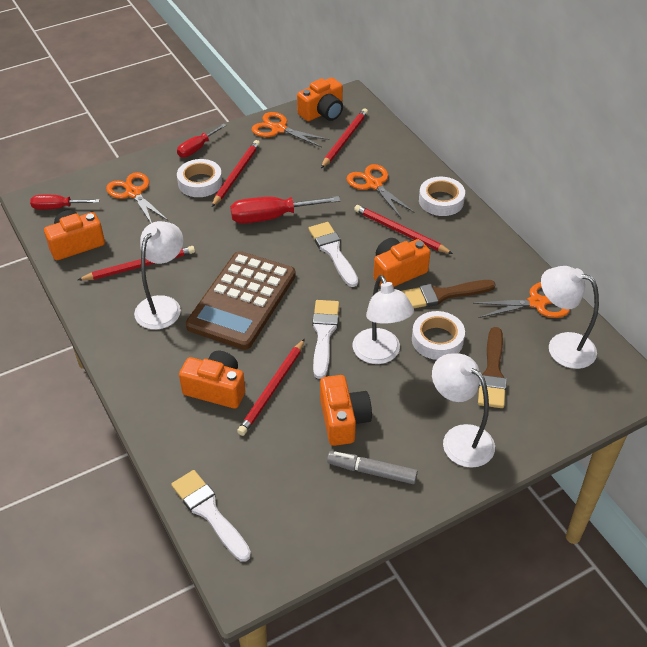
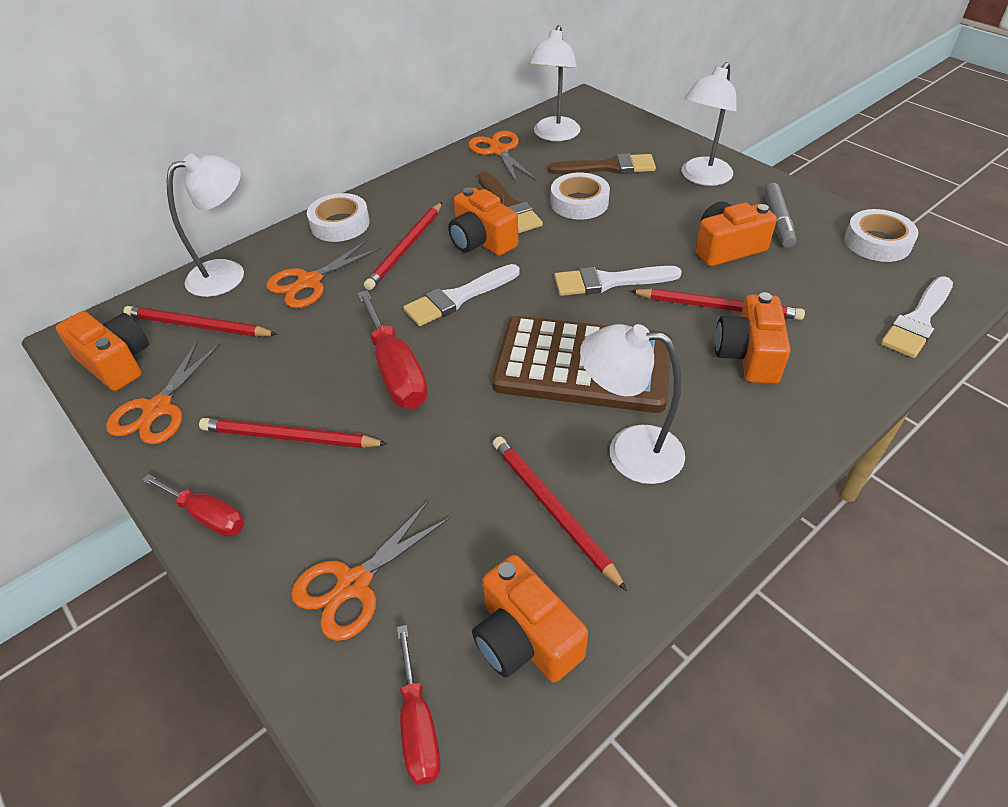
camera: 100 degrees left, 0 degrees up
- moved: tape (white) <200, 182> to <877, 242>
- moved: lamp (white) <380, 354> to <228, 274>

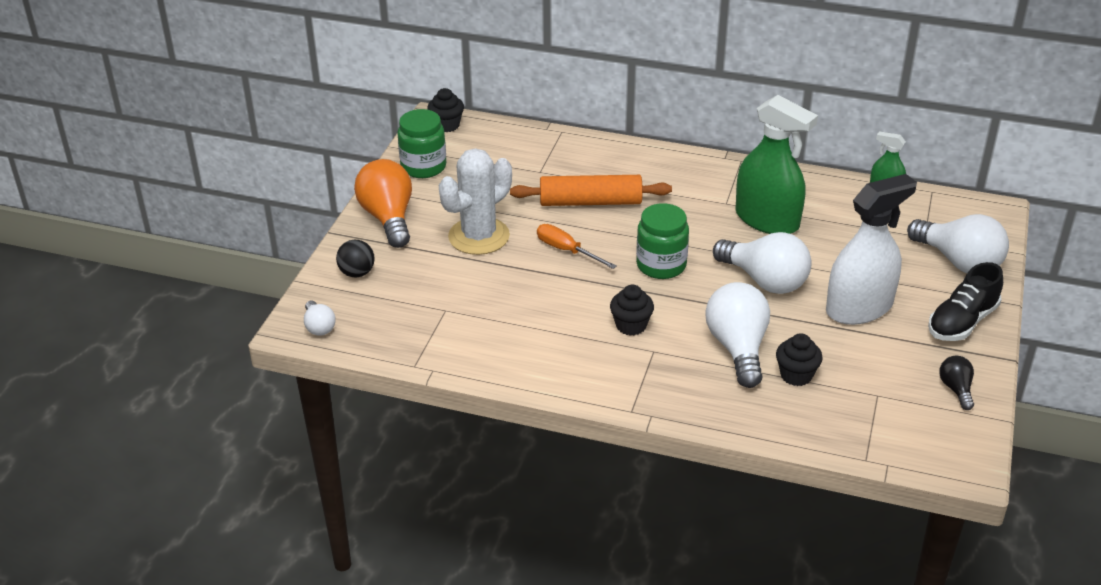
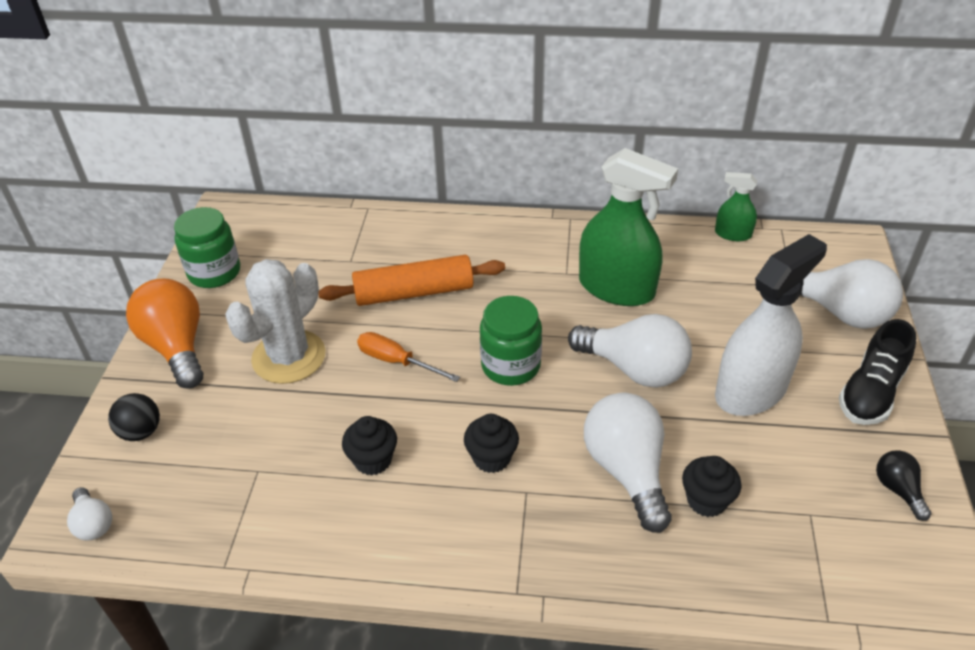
camera: 10 degrees left, 5 degrees up
- moved: cupcake (black) <446, 125> to <373, 460>

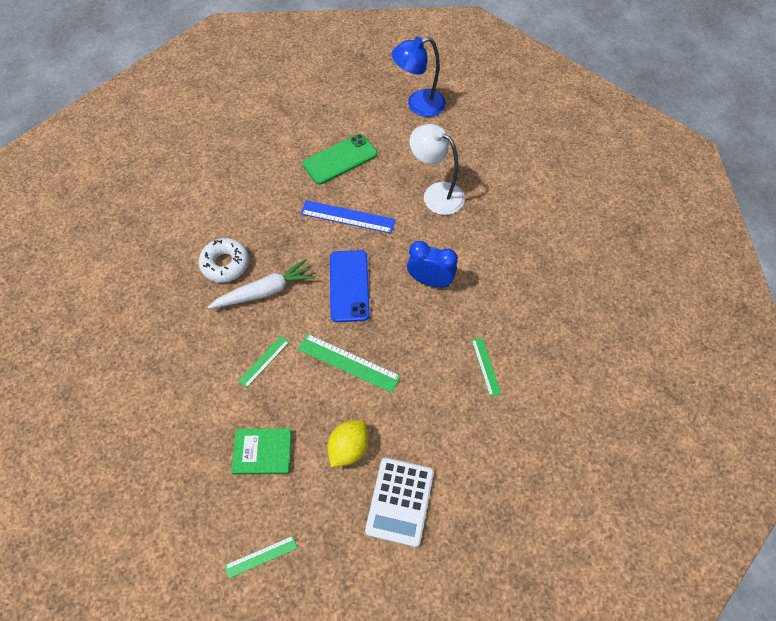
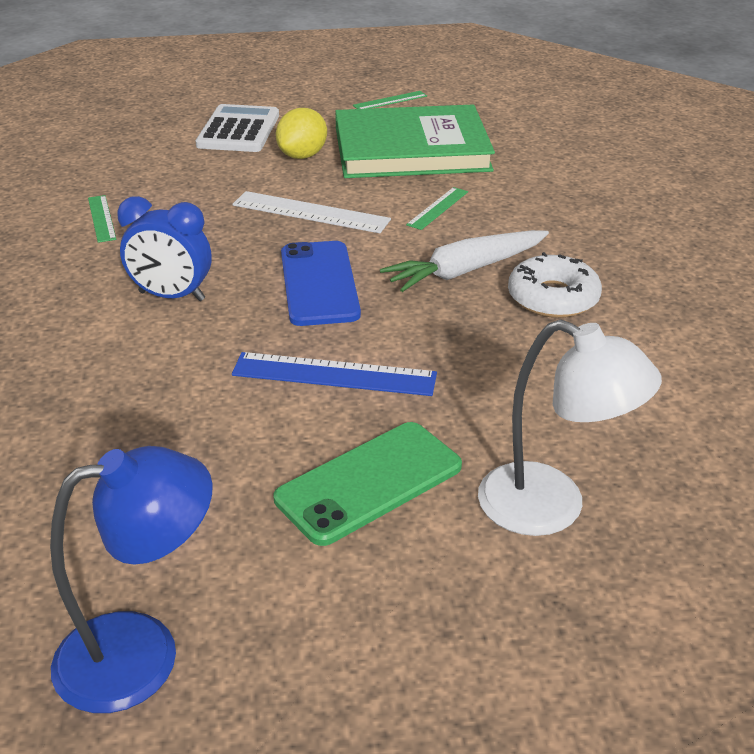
camera: 175 degrees right, 25 degrees down
- moved: lamp (white) <436, 194> to <552, 508>
- recoloured: ruler (green) <348, 362> to ruler (white) <310, 212>
- resized: book (green) <263, 452> = <411, 149> x2.06

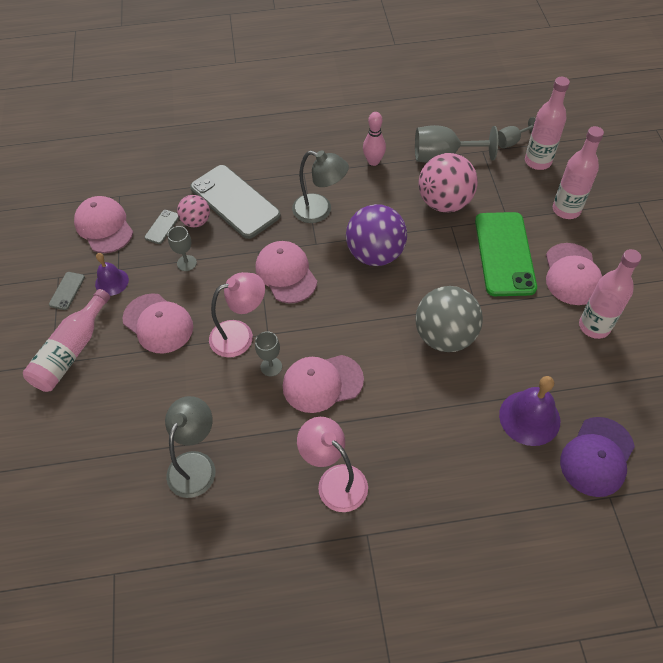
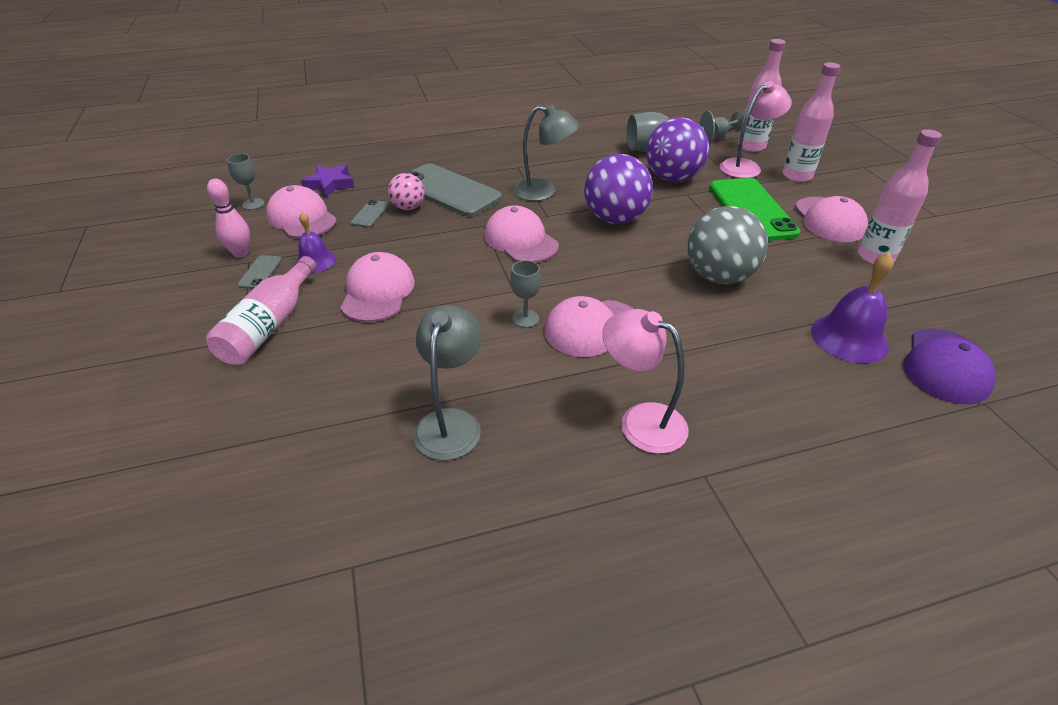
camera: 10 degrees left, 15 degrees down
- moved: bowling pin (pink) <373, 161> to <241, 253>
- recoloured: ball (pink) <444, 202> to ball (purple) <672, 178>
- moved: goblet (grey) <186, 263> to <253, 204>
- moved: lamp (pink) <240, 335> to <746, 166>
- turned: cap (pink) <158, 323> = <377, 292> 120 degrees counterclockwise
- added: star (purple) <330, 184>

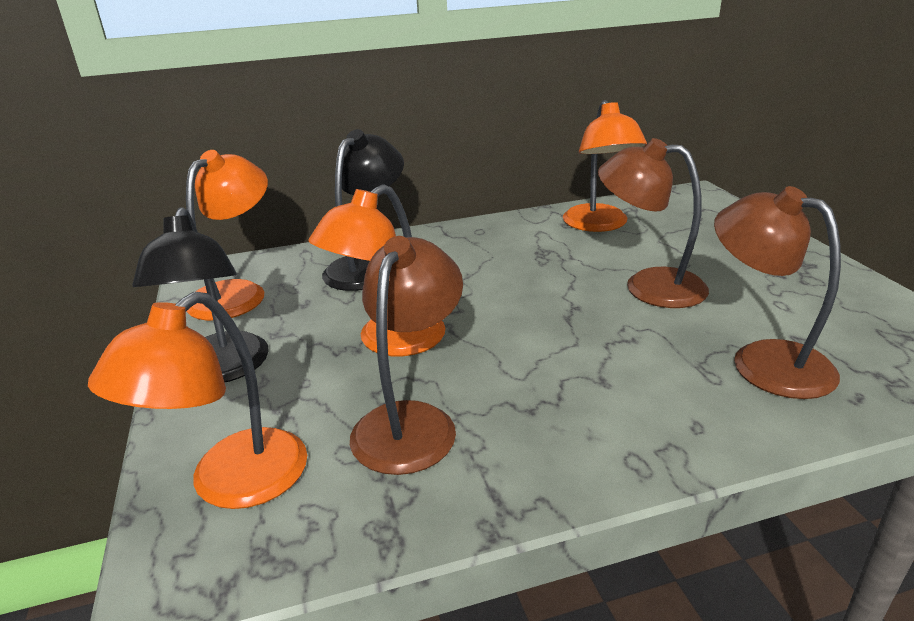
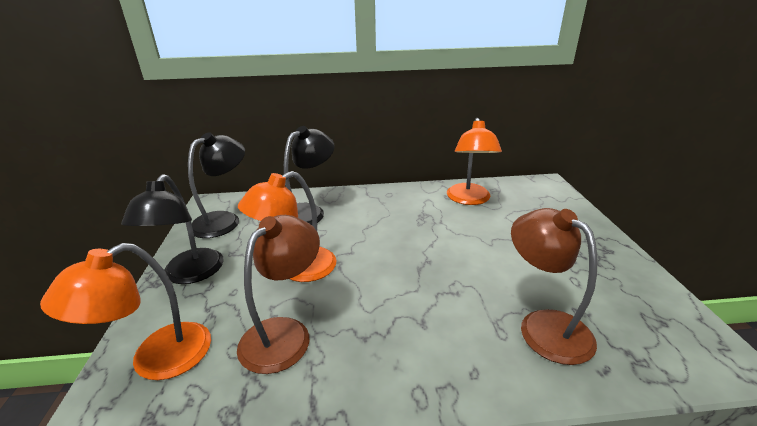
camera: 10 degrees right, 0 degrees up
- removed: lamp (brown) <648, 286>
- recoloured: lamp (orange) <238, 293> to lamp (black) <224, 220>

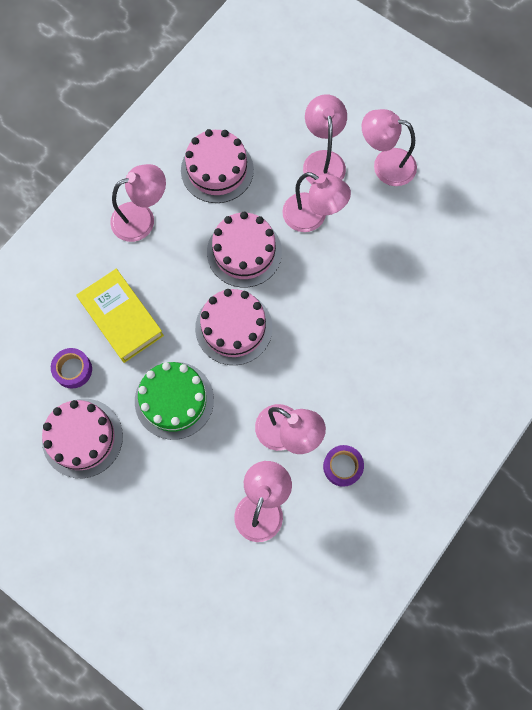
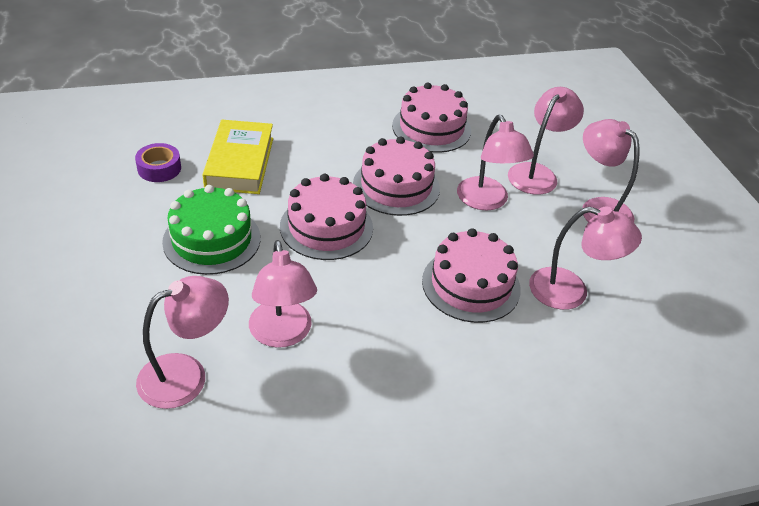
camera: 35 degrees right, 30 degrees down
- moved: lamp (pink) <142, 218> to <571, 292>
- moved: cake (pink) <82, 438> to <471, 285>
- removed: tape (purple) <342, 466>

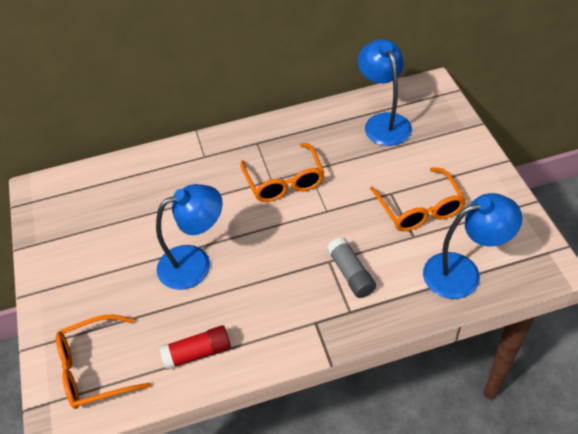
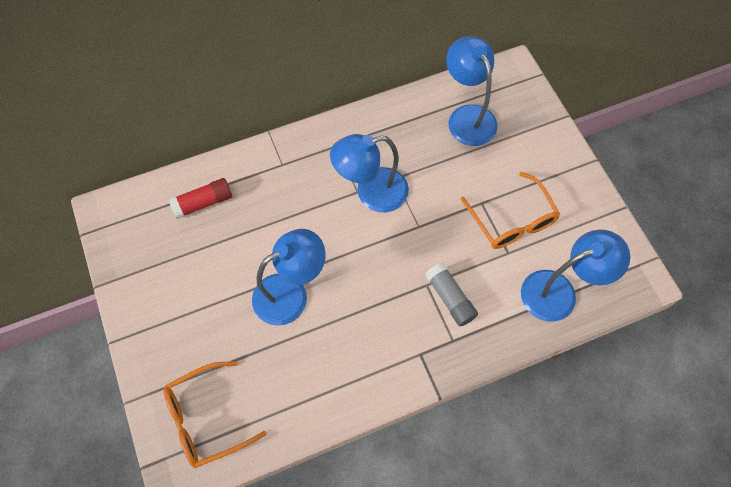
camera: 10 degrees left, 15 degrees up
- replaced: glasses (orange) <284, 181> to lamp (blue) <371, 193>
- moved: glue stick (red) <197, 352> to <203, 202>

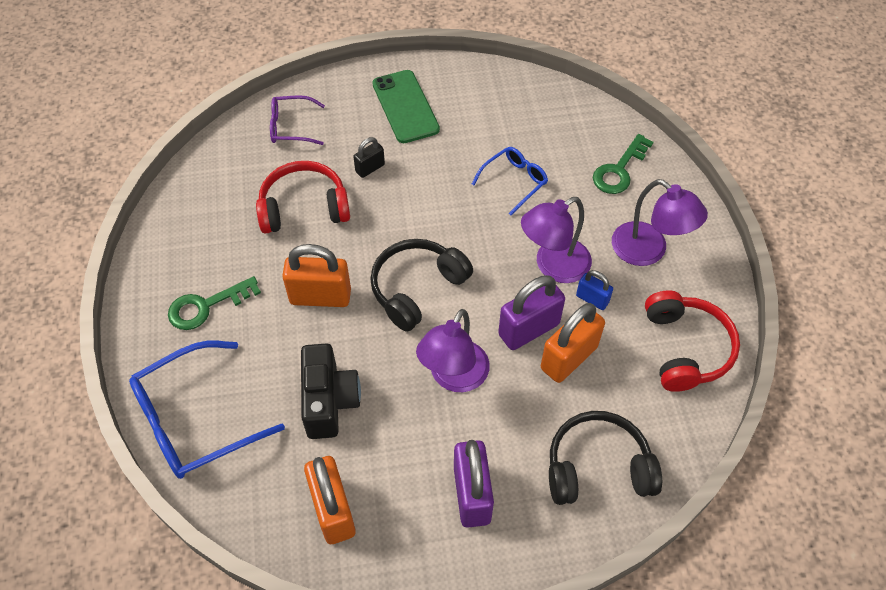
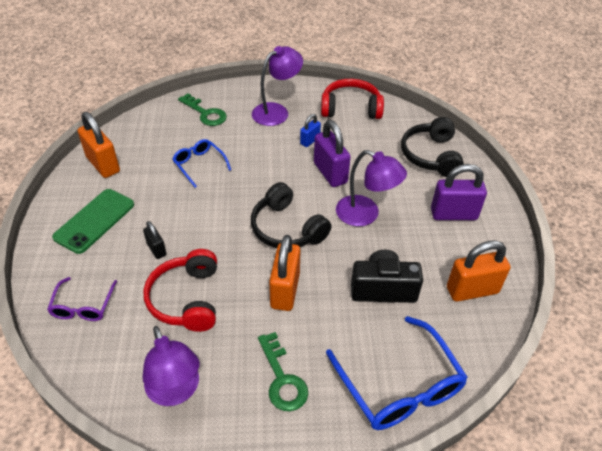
camera: 85 degrees left, 10 degrees down
- turned: phone (green) <405, 107> = <95, 221> 45 degrees counterclockwise
- moved: lamp (purple) <553, 266> to <176, 391>
- moved: padlock (orange) <569, 358> to <103, 164>

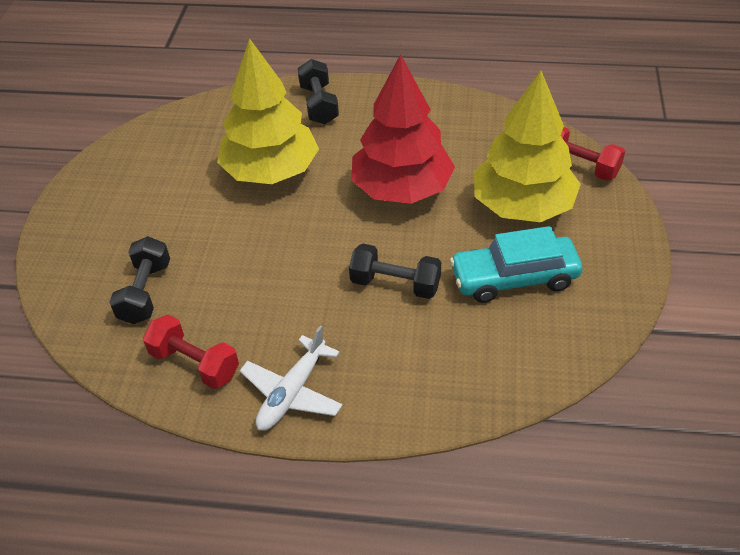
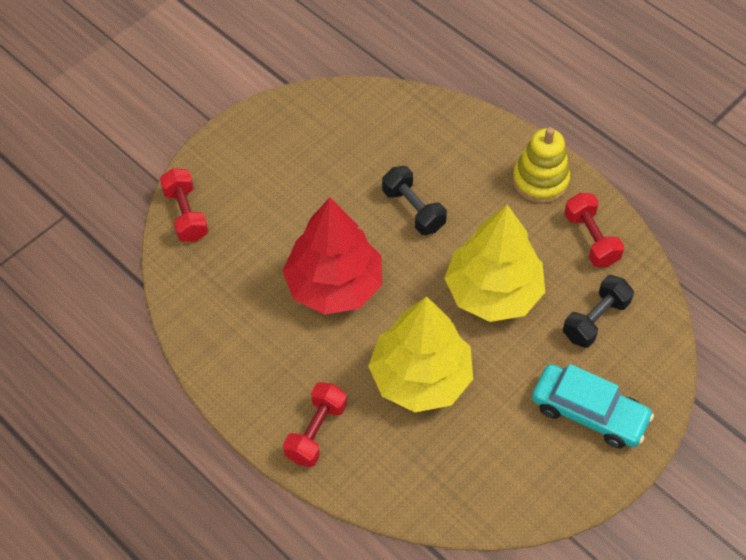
camera: 145 degrees left, 10 degrees up
- recoloured: dumbbell (black) <319, 105> to dumbbell (red) <316, 432>
- moved: tree (yellow) <522, 206> to <493, 292>
- moved: car (turquoise) <514, 278> to <589, 412>
- replaced: plane (white) <292, 393> to stacking toy (yellow) <540, 180>

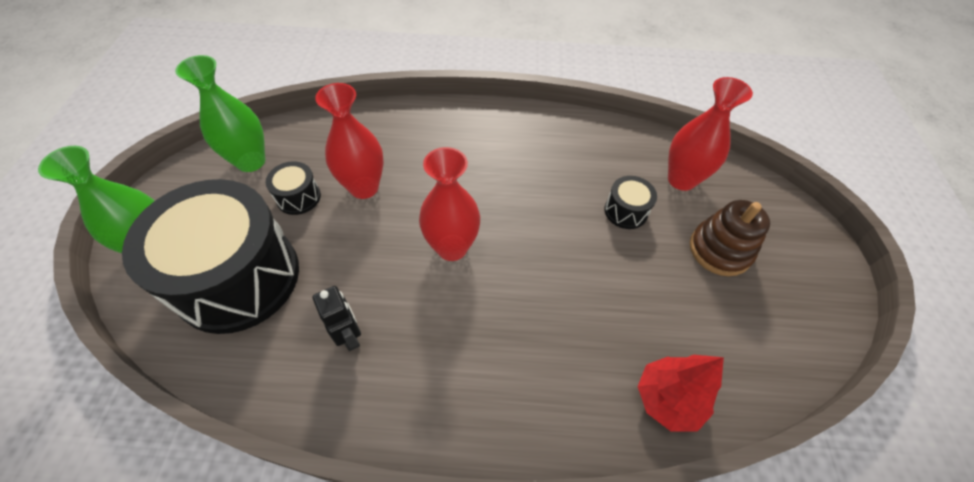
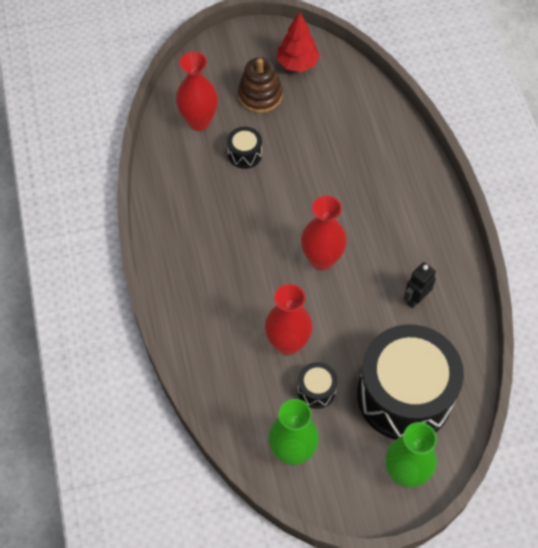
camera: 105 degrees left, 5 degrees up
- moved: tree (red) <667, 399> to <297, 63>

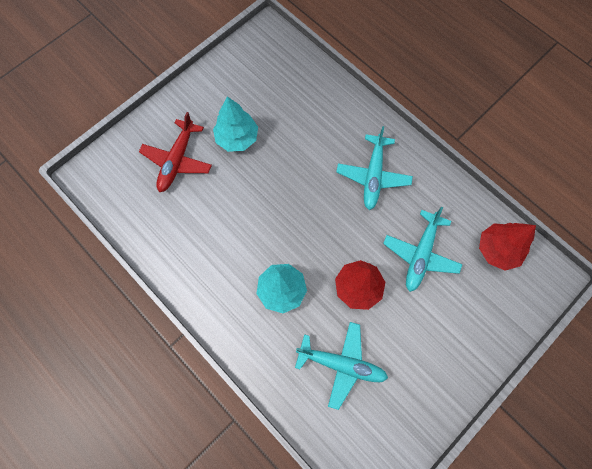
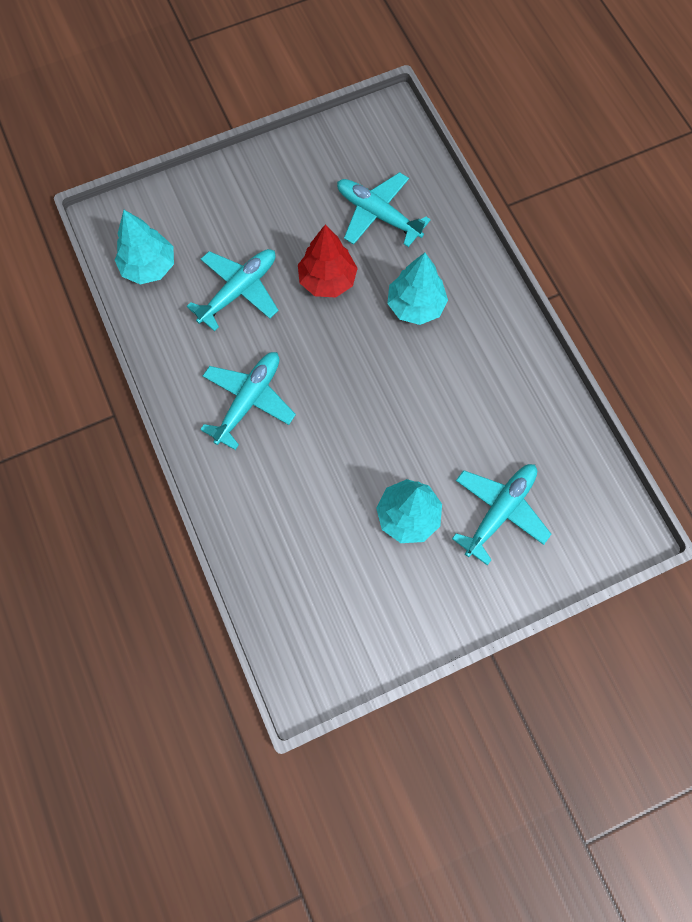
camera: 160 degrees left, 0 degrees up
- recoloured: plane (red) <177, 160> to plane (turquoise) <499, 511>
- recoloured: tree (red) <497, 250> to tree (turquoise) <149, 267>

